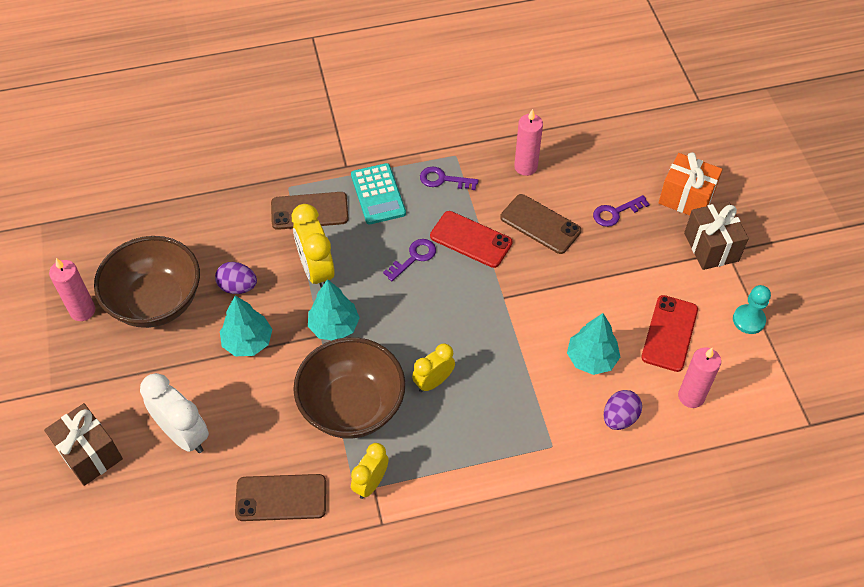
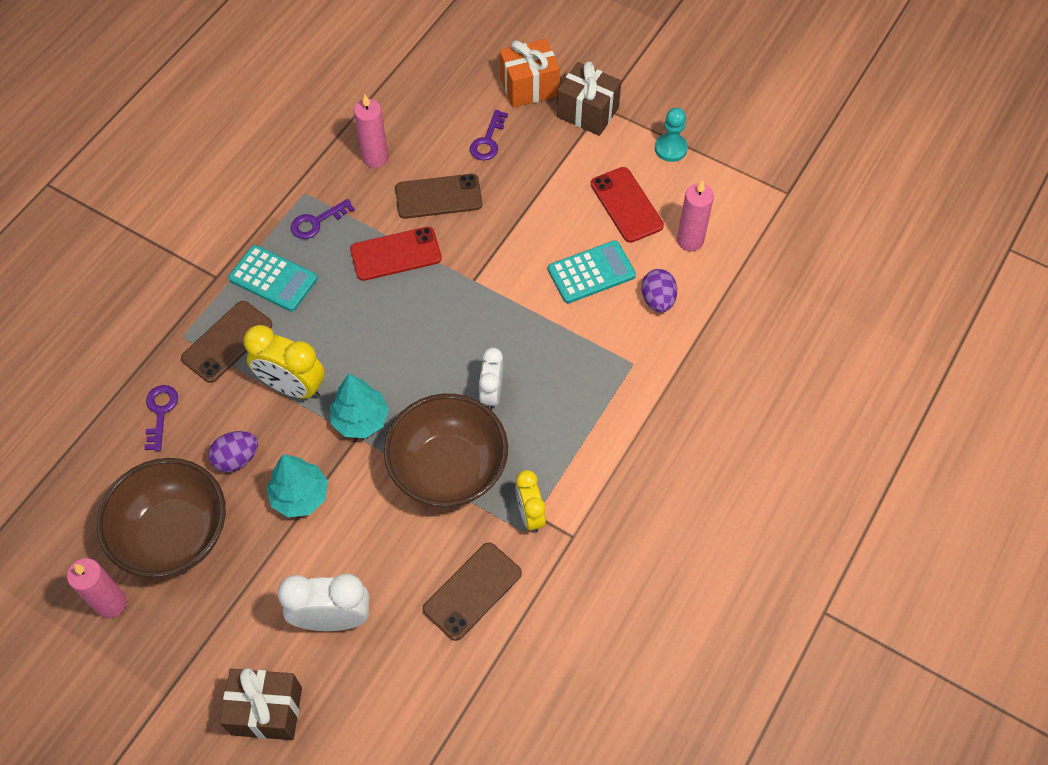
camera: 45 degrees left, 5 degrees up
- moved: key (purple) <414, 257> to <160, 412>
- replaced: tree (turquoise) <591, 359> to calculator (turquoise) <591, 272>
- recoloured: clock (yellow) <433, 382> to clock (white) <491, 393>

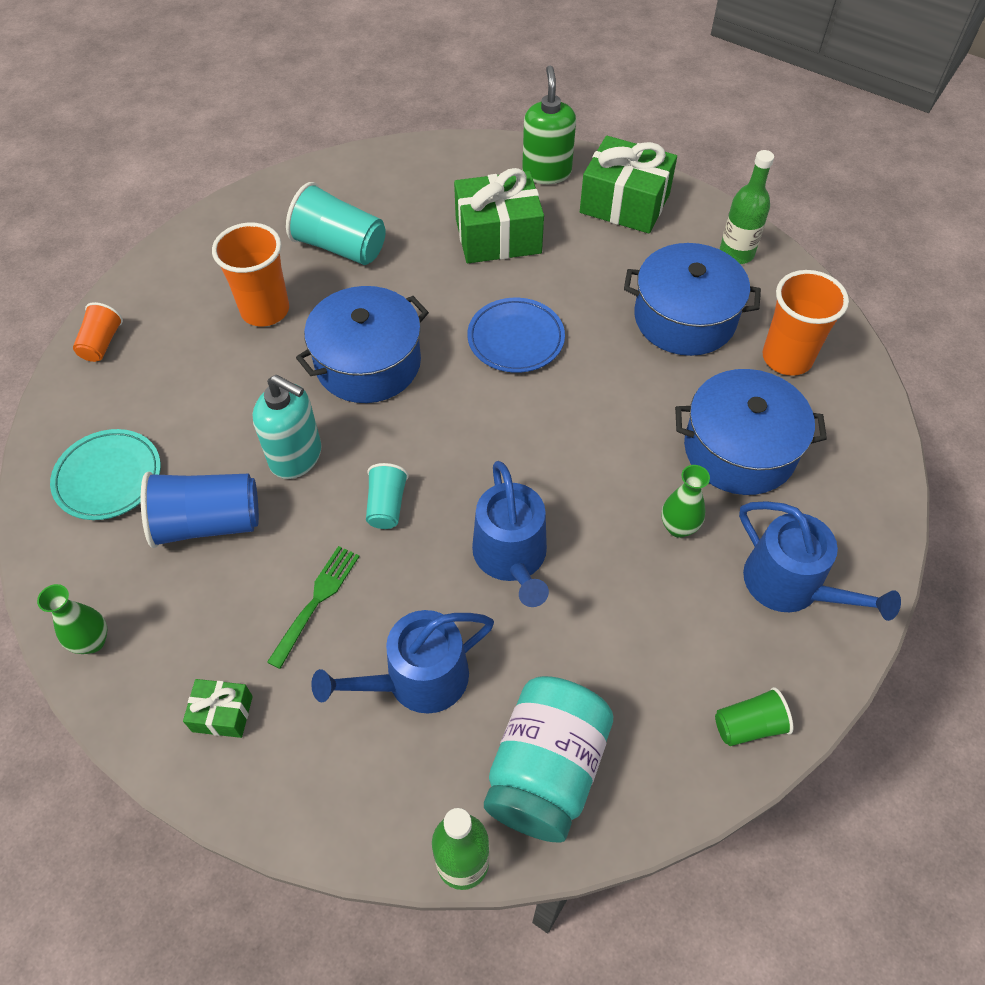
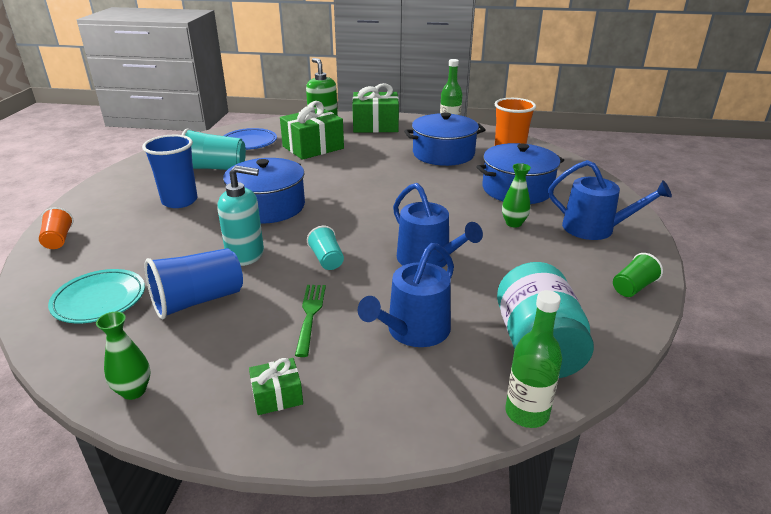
camera: 25 degrees left, 25 degrees down
- recoloured: cup (orange) <265, 310> to cup (blue) <179, 201>
- moved: plate (blue) <515, 339> to <249, 142>

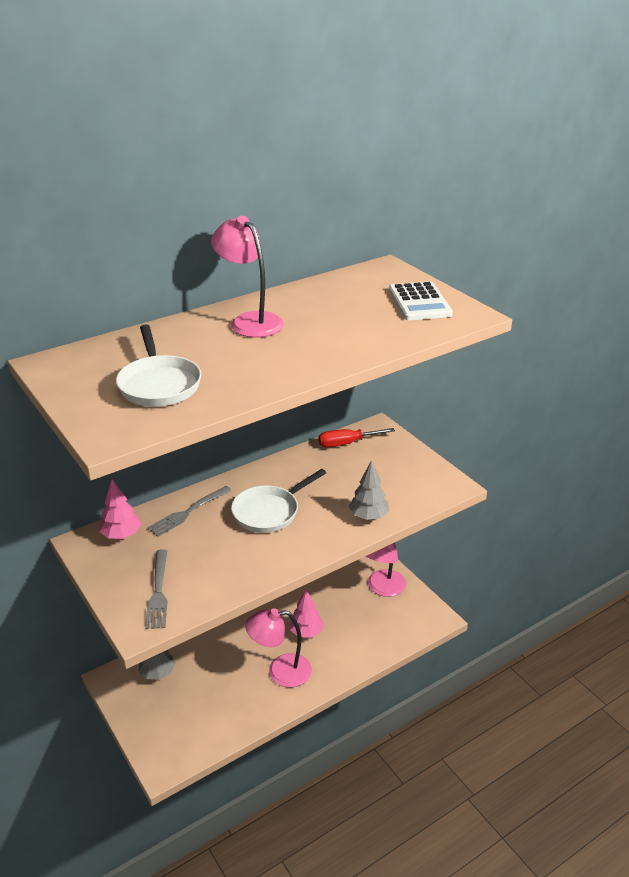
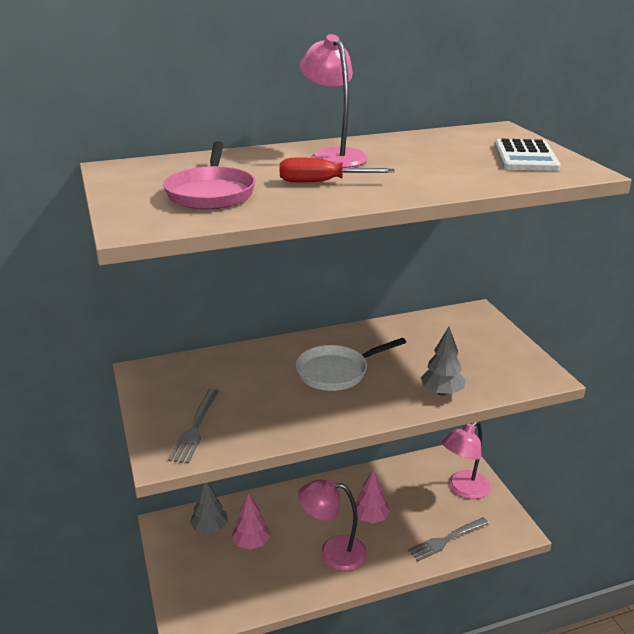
camera: 15 degrees right, 5 degrees down
- recoloured: pan (white) <159, 384> to pan (pink) <211, 193>
- moved: screwdriver (red) <347, 443> to <322, 182>
- moved: tree (pink) <121, 535> to <251, 543>
- moved: fork (grey) <188, 512> to <446, 540>

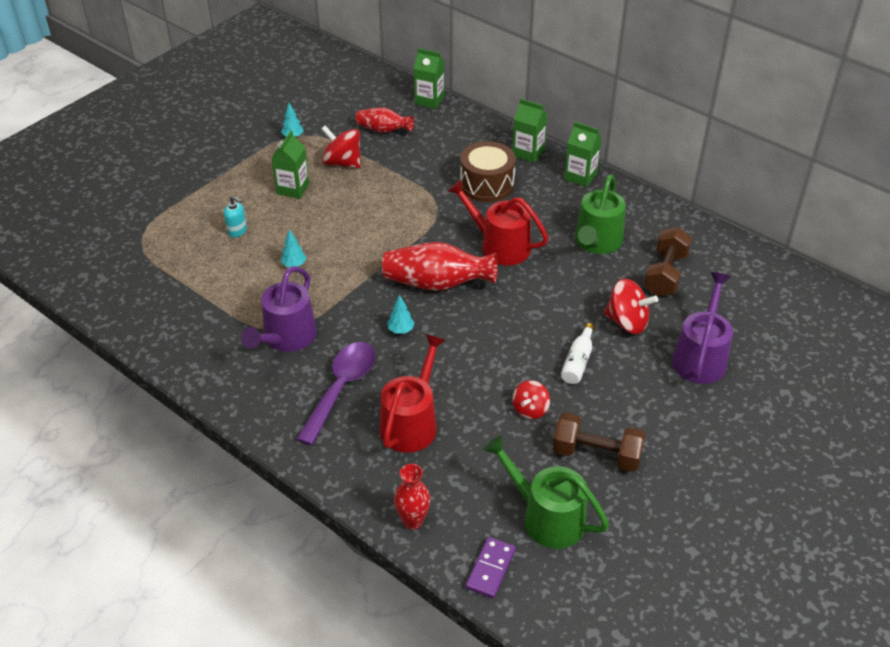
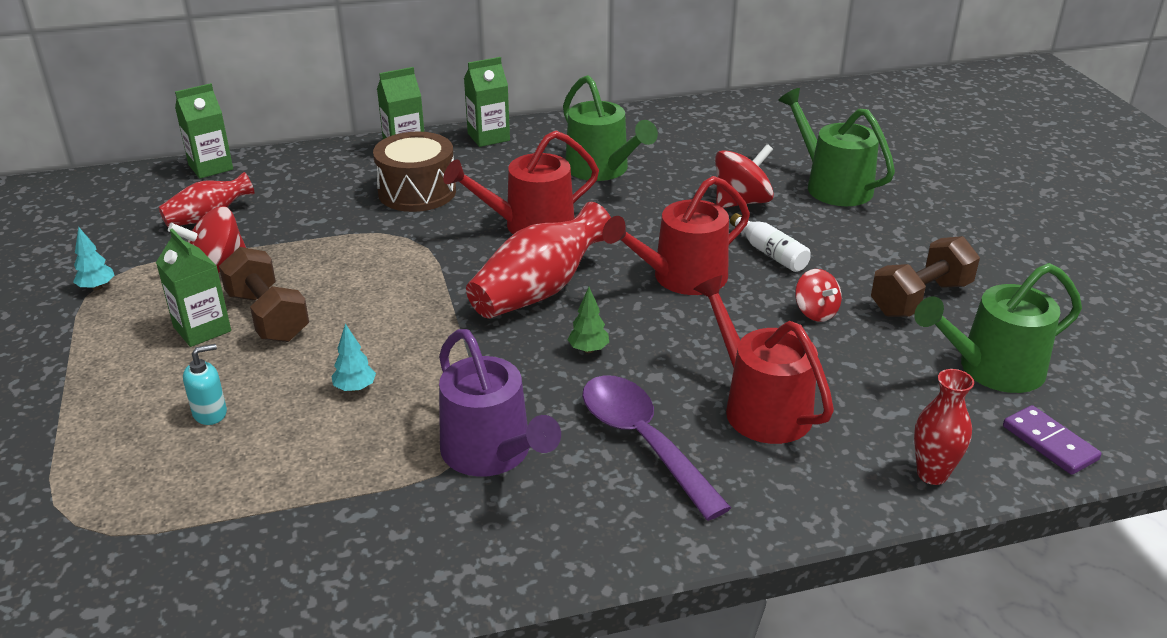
camera: 55 degrees left, 10 degrees down
- moved: dumbbell (brown) <665, 274> to <268, 316>
- recoloured: watering can (purple) <700, 357> to watering can (green) <833, 186>
- recoloured: tree (turquoise) <401, 330> to tree (green) <588, 350>
- added: watering can (red) <682, 277>

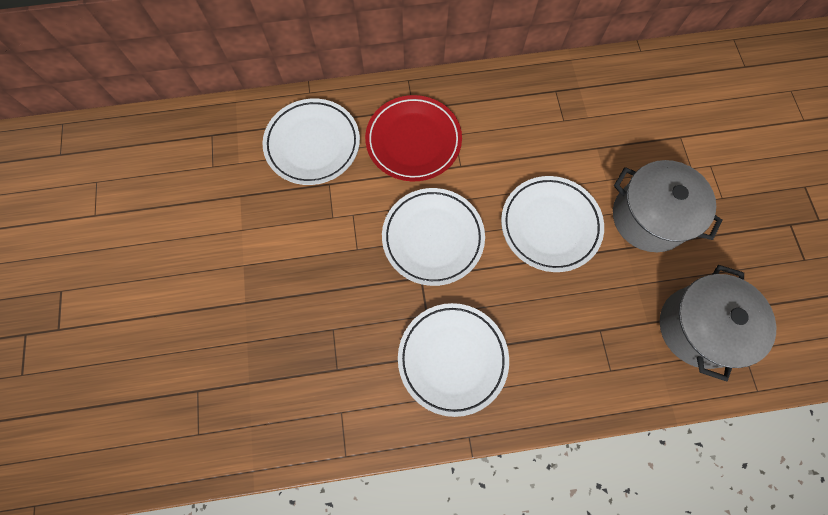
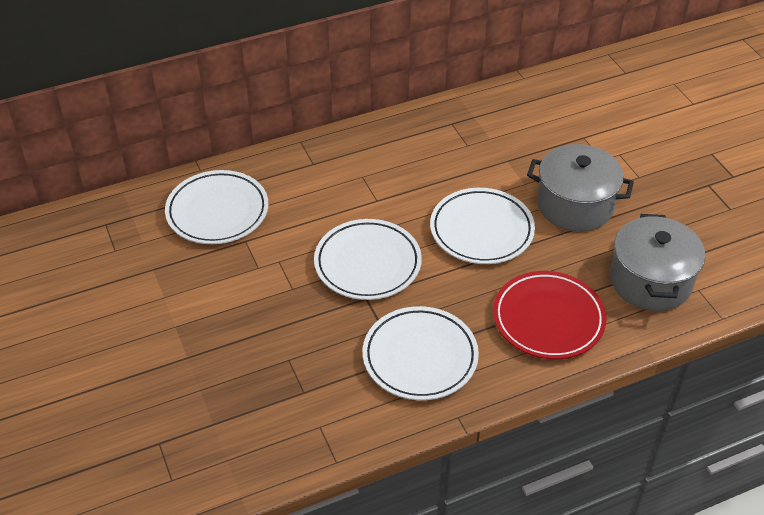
camera: 15 degrees left, 25 degrees down
- moved: plate (red) <413, 141> to <548, 319>

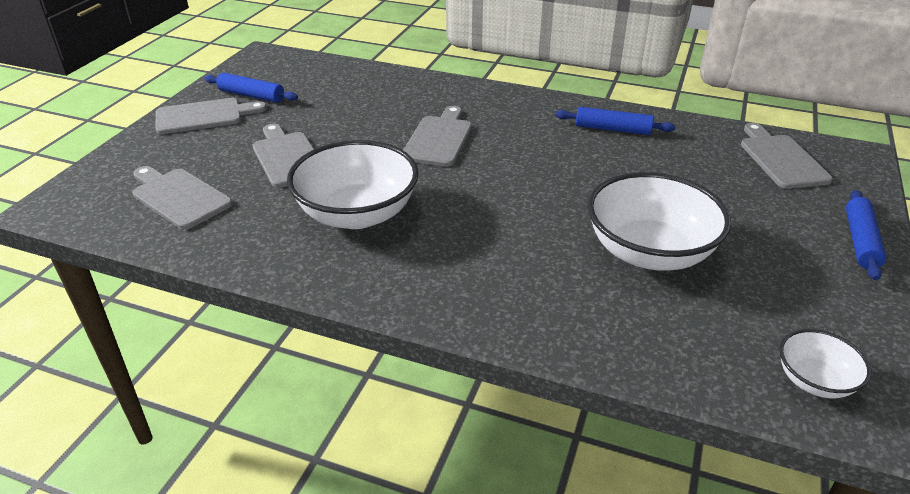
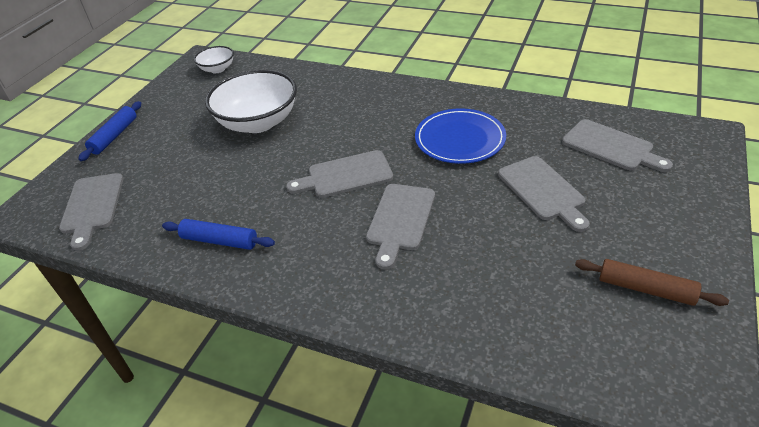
camera: 175 degrees left, 5 degrees up
- recoloured: rolling pin (blue) <251, 95> to rolling pin (brown) <645, 289>
- moved: cutting board (grey) <204, 116> to <345, 175>
- replaced: bowl (white) <357, 214> to plate (blue) <460, 139>

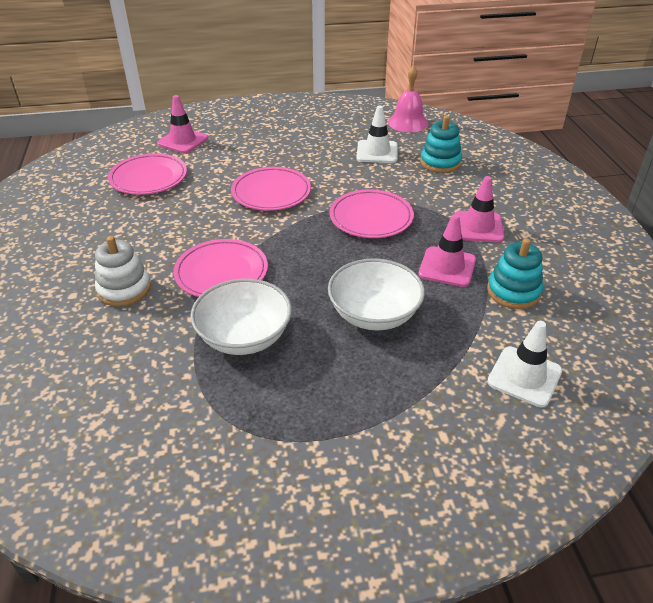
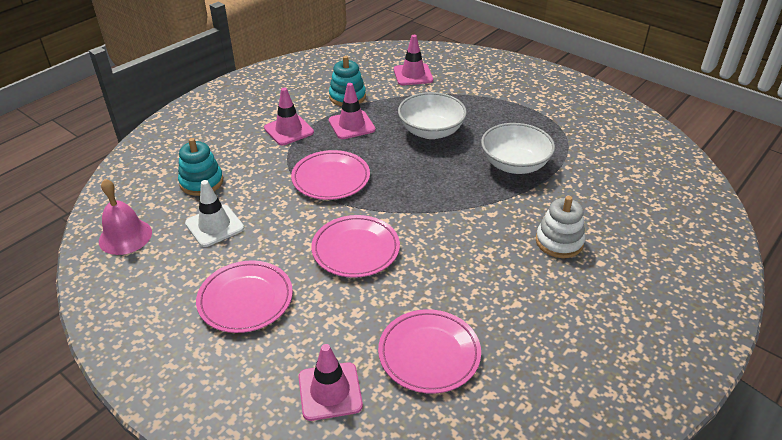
camera: 130 degrees left, 0 degrees up
- moved: plate (pink) <221, 272> to <245, 299>
- recoloured: traffic cone (white) <524, 376> to traffic cone (pink) <413, 75>

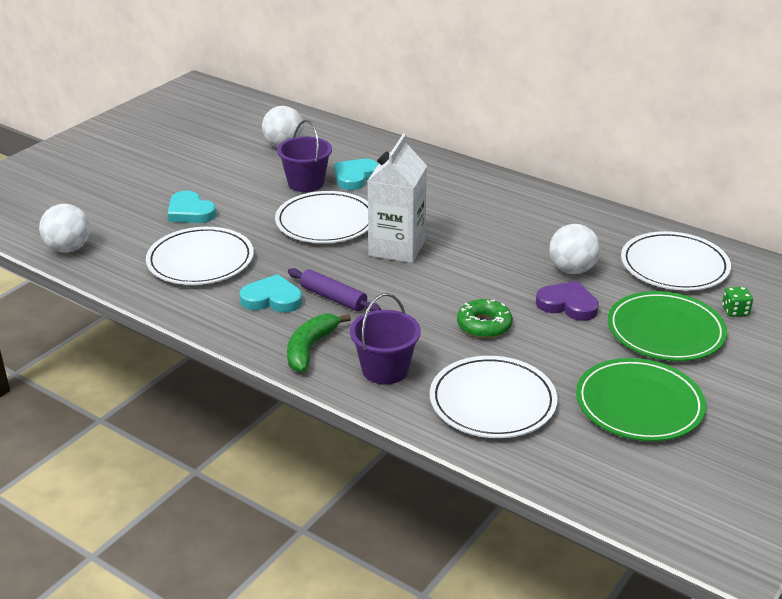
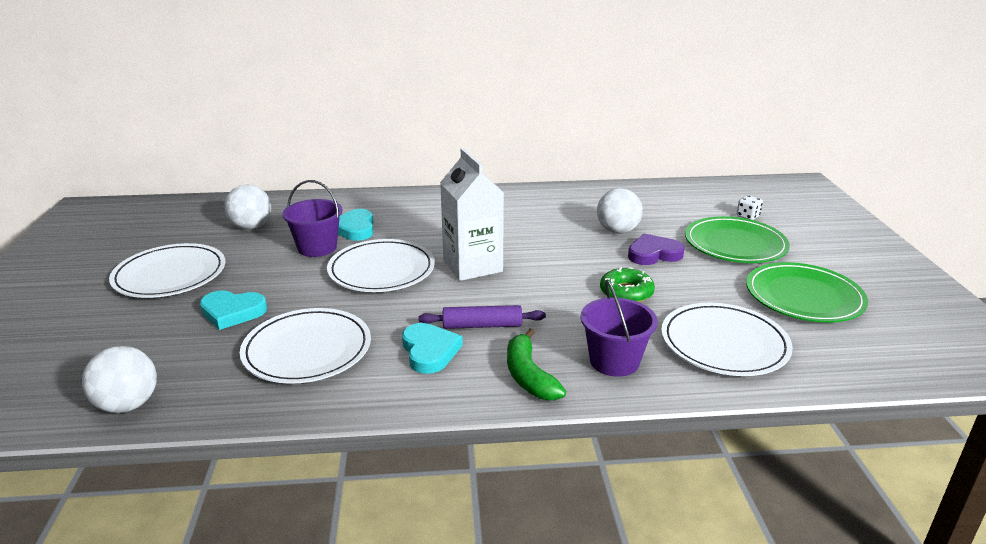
camera: 40 degrees left, 5 degrees down
- moved: plate (white) <674, 266> to <170, 275>
- turned: heart (turquoise) <272, 299> = <429, 351> 105 degrees clockwise
- recoloured: dice (green) <735, 311> to dice (white) <748, 216>

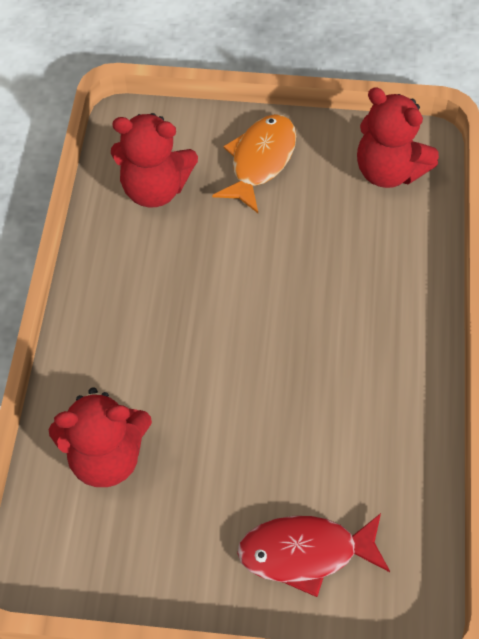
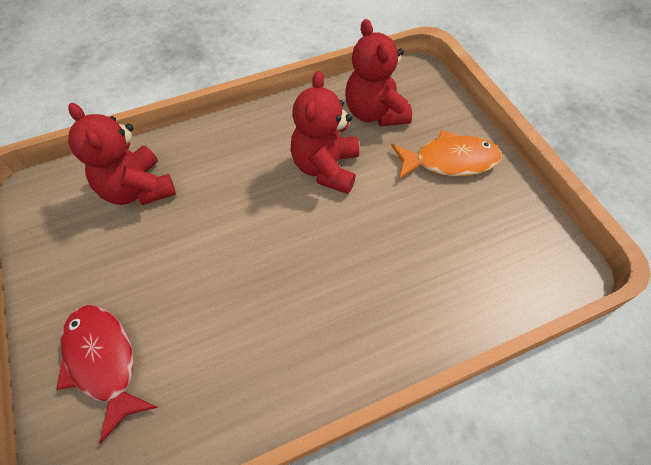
camera: 60 degrees right, 0 degrees up
- moved: teddy bear (red) <389, 171> to <326, 168>

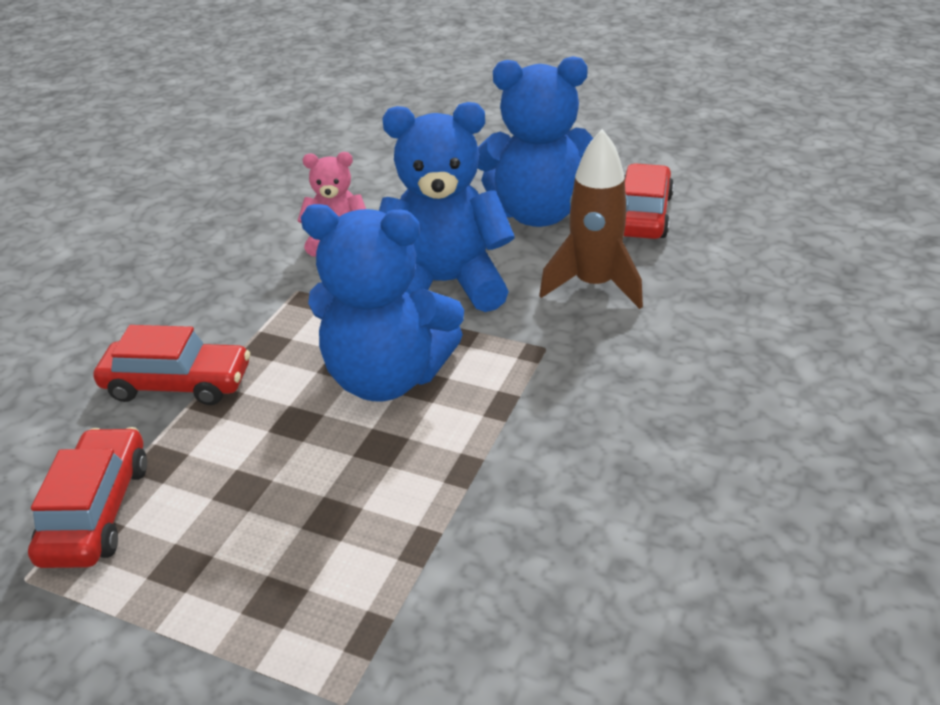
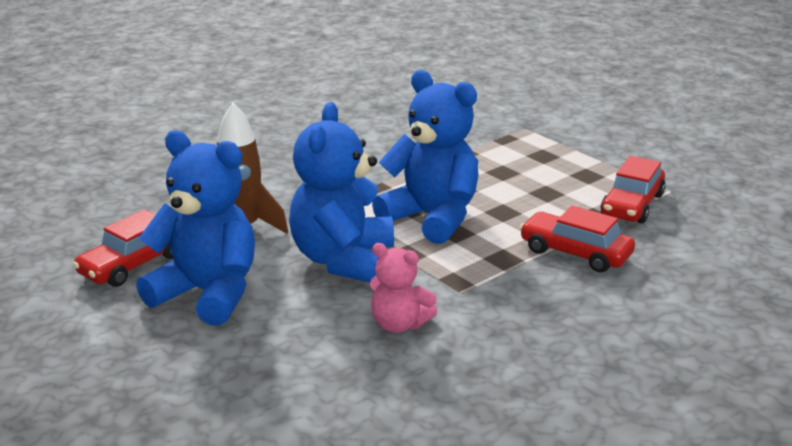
camera: 155 degrees left, 10 degrees down
- turned: teddy bear (blue) <445, 284> = <343, 260> 75 degrees clockwise

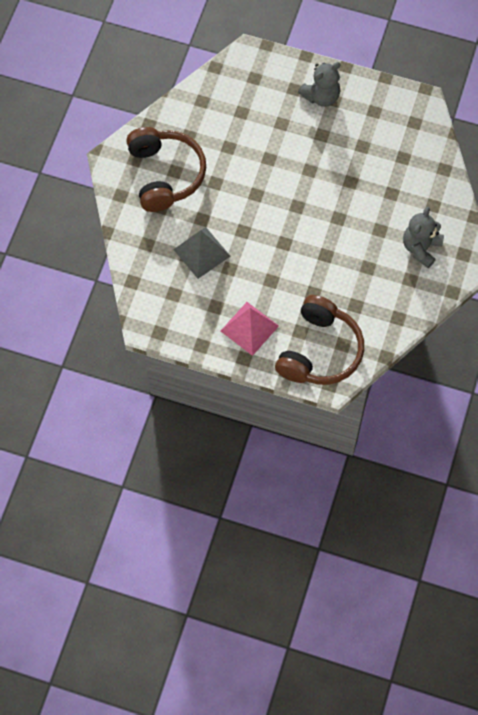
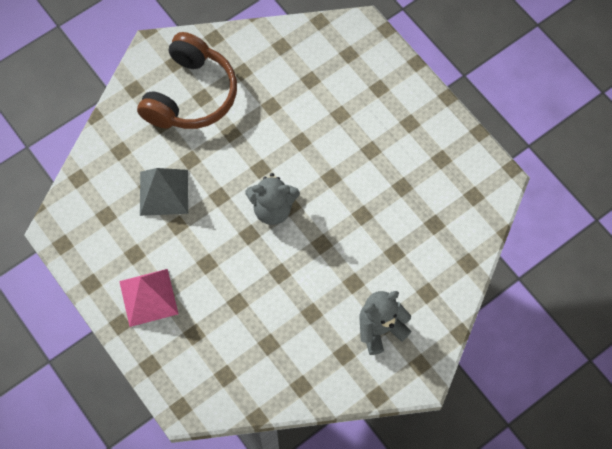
camera: 35 degrees right, 0 degrees up
- moved: teddy bear (grey) <321, 96> to <273, 209>
- removed: headphones (brown) <319, 351>

